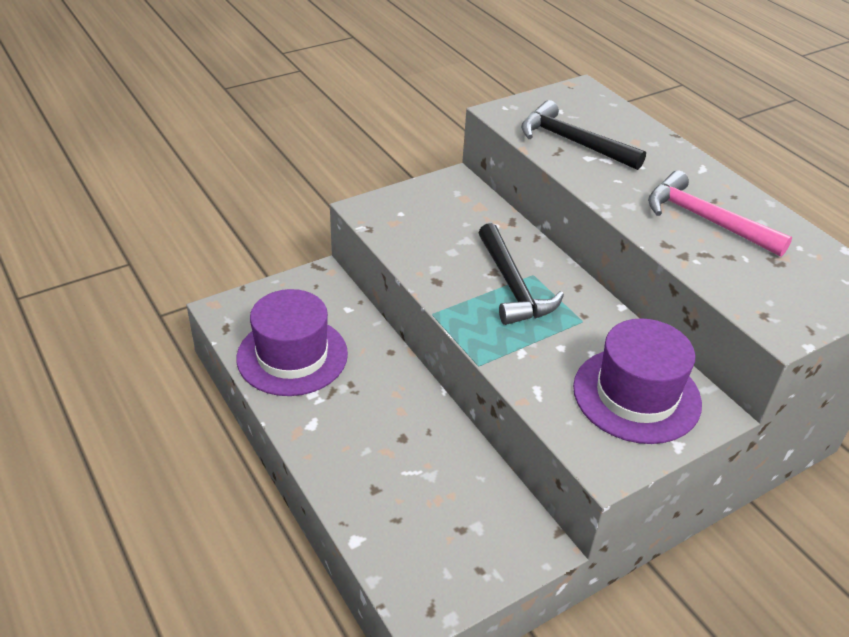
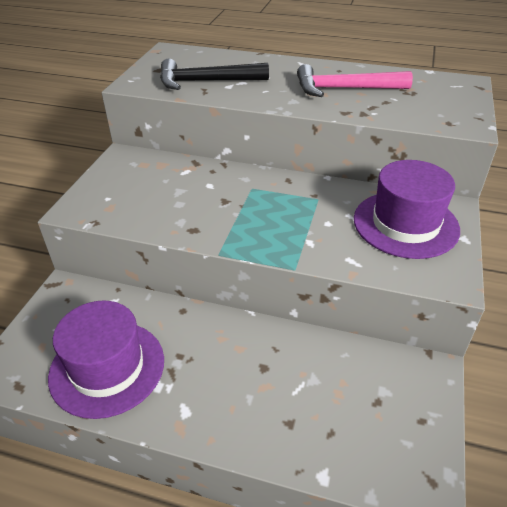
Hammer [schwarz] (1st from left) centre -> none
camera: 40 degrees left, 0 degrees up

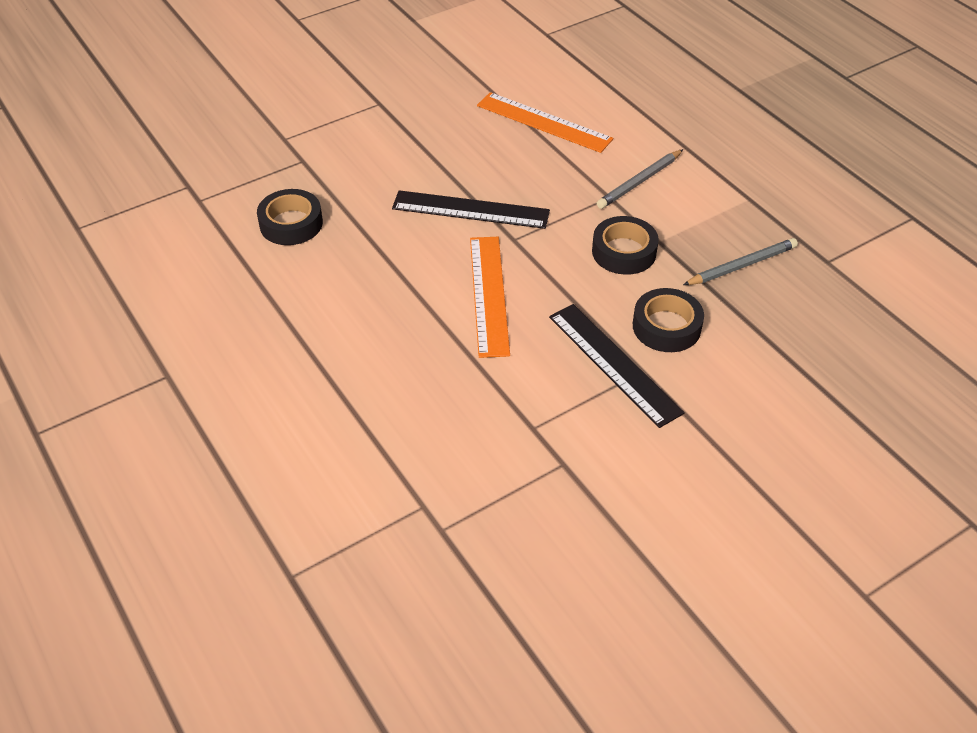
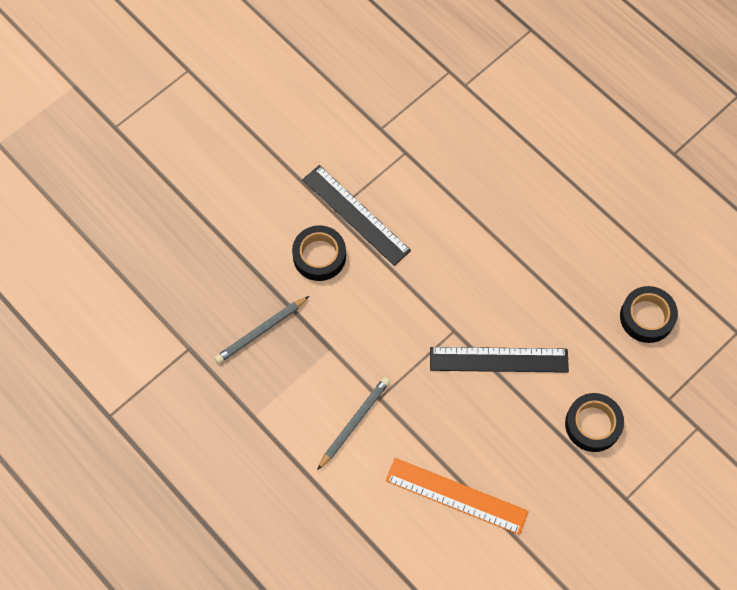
Klebeband [schwarz] (2nd from left) centre -> Klebeband [schwarz] (2nd from left) bottom right, move
Lineal [orange] (1st from left) centre -> none
camera: 170 degrees right, 20 degrees up

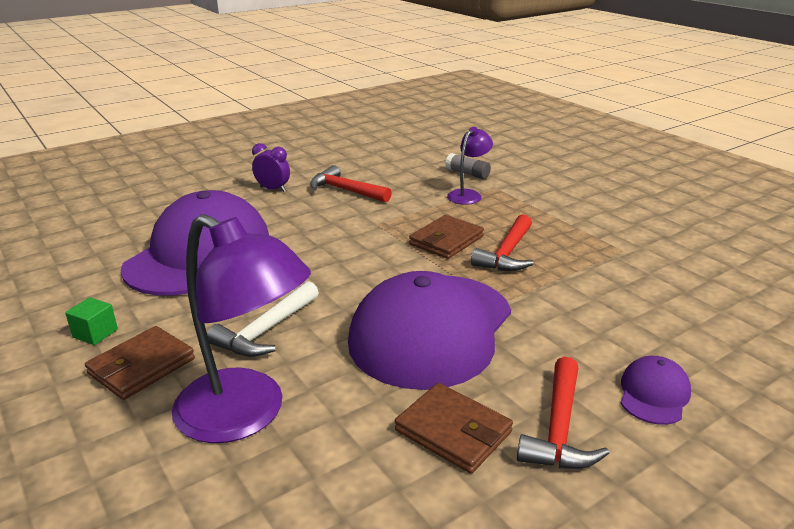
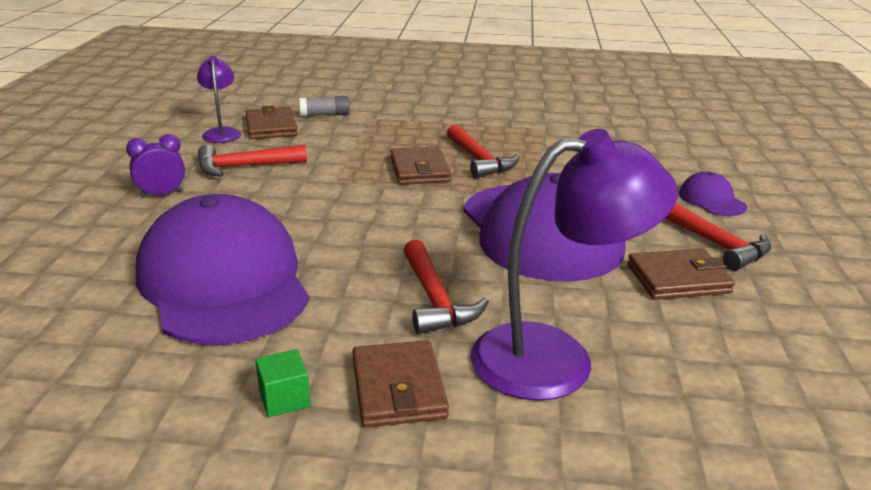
Lampe [lila] (2nd from left in the first image) top centre -> Lampe [lila] (1st from left) top left, move
Hammer [weiß] middle left -> Hammer [rot] (2nd from left) centre
none -> Geldbörse [braun] (1st from left) top left
camera: 50 degrees left, 0 degrees up

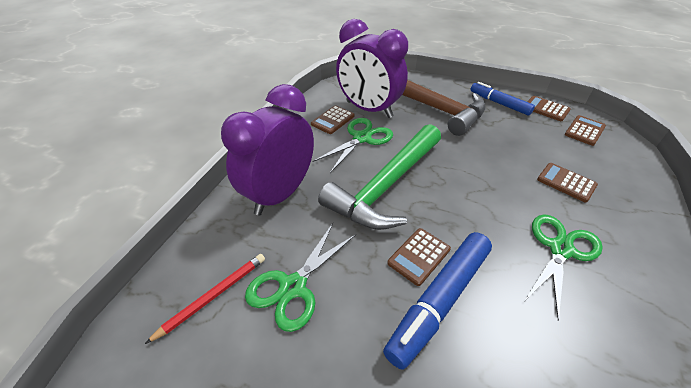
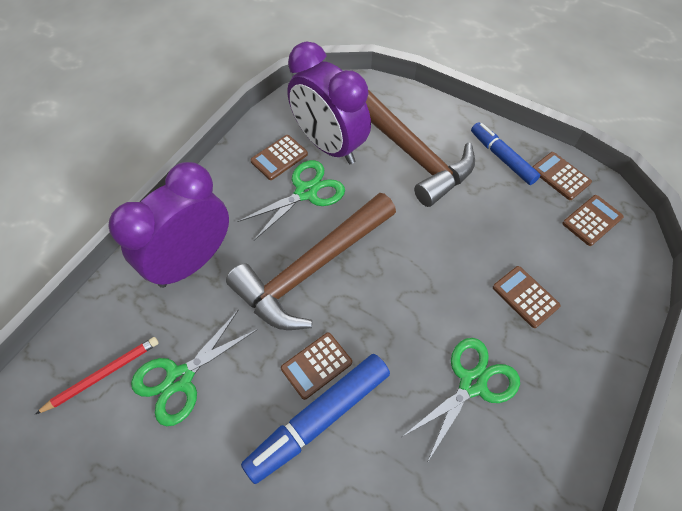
Hammer [grün] centre -> Hammer [braun] (1st from left) centre
camera: 10 degrees right, 15 degrees up

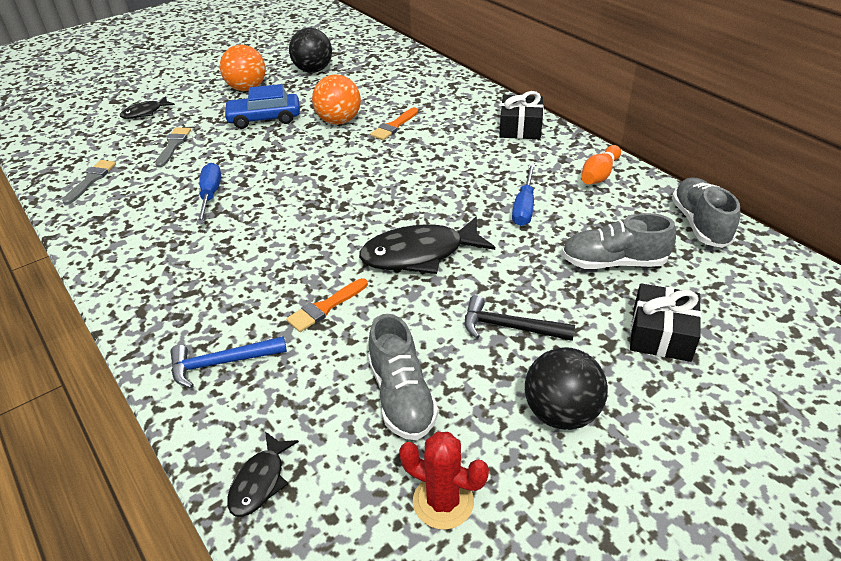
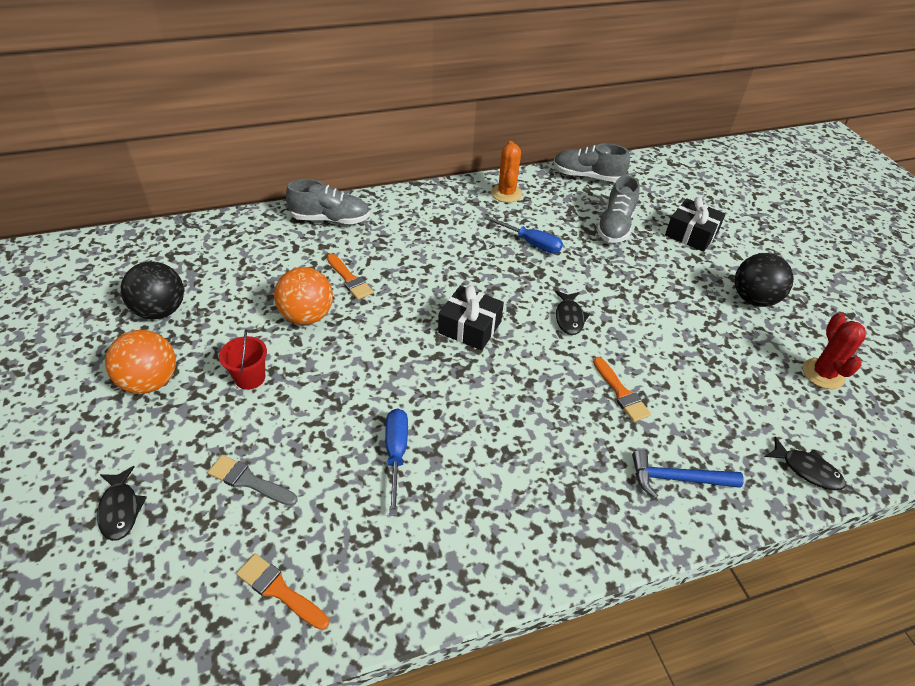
Auto [blau] top left -> Eimer [rot] middle left
Geschenk [schwarz] (1st from left) top centre -> Geschenk [schwarz] (1st from left) centre, move
Bowlingkegel [orange] top right -> Kaktus [orange] top centre
Pinsel [grau] (1st from left) top left -> Pinsel [orange] (1st from left) bottom left
Schraubenzieher [blau] (1st from left) middle left -> Schraubenzieher [blau] (1st from left) bottom centre, 75 degrees clockwise
Fisch [schwarz] (3rd from left in the first image) centre -> Fisch [schwarz] (2nd from left) centre, x0.53
Hammer [schwarz] centre -> none
Schuh [grau] (1st from left) bottom centre -> Schuh [grau] (1st from left) top centre, move
Hammer [blau] middle left -> Hammer [blau] bottom right, 90 degrees clockwise
Kaktus [rot] bottom centre -> Kaktus [rot] middle right, 45 degrees counterclockwise
camera: 75 degrees left, 5 degrees up

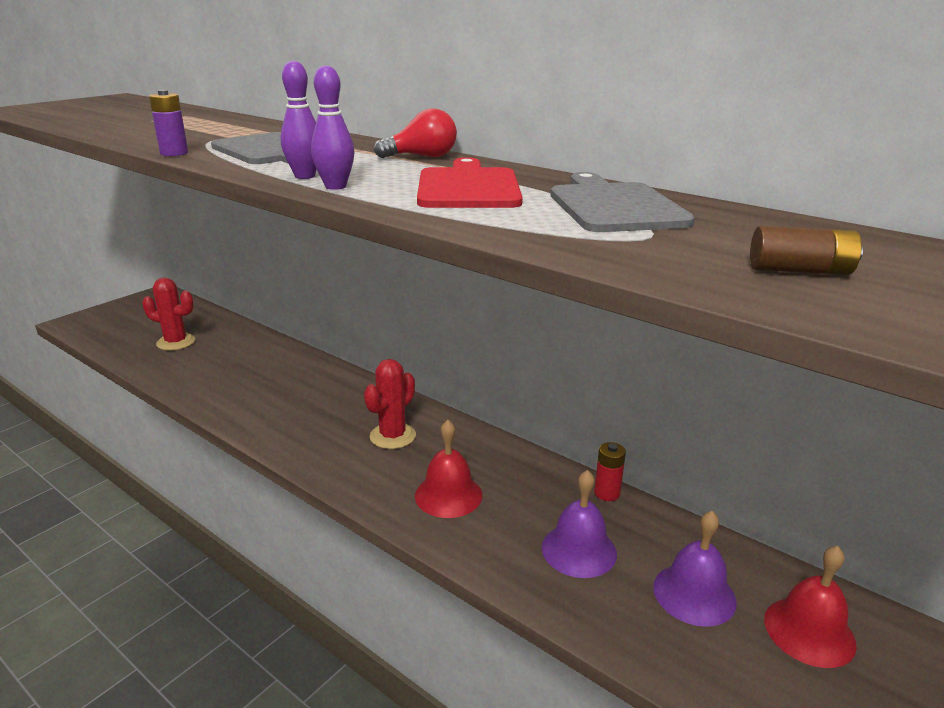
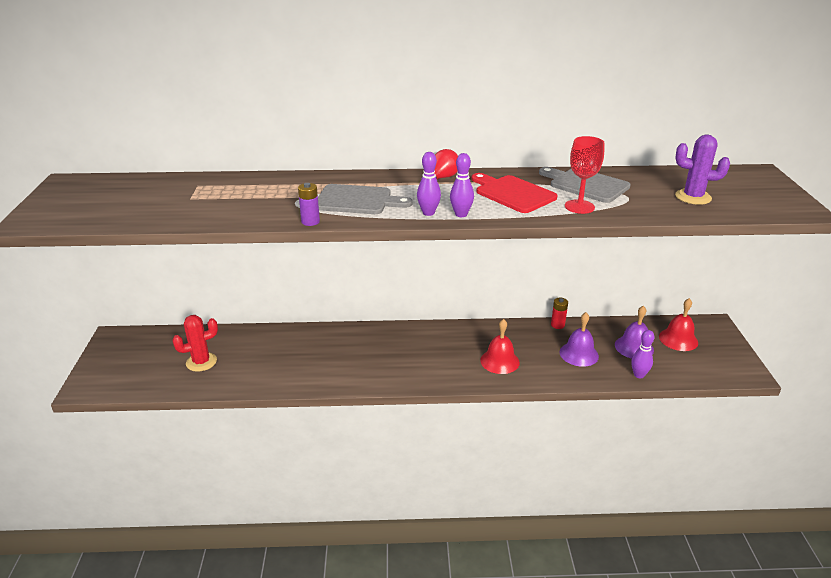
Batterie [braun] middle right -> Kaktus [lila] top right
Kaktus [rot] (2nd from left) centre -> none
none -> Kelch [rot] top right
none -> Bowlingkegel [lila] (3rd from left) middle right
camera: 40 degrees left, 5 degrees up

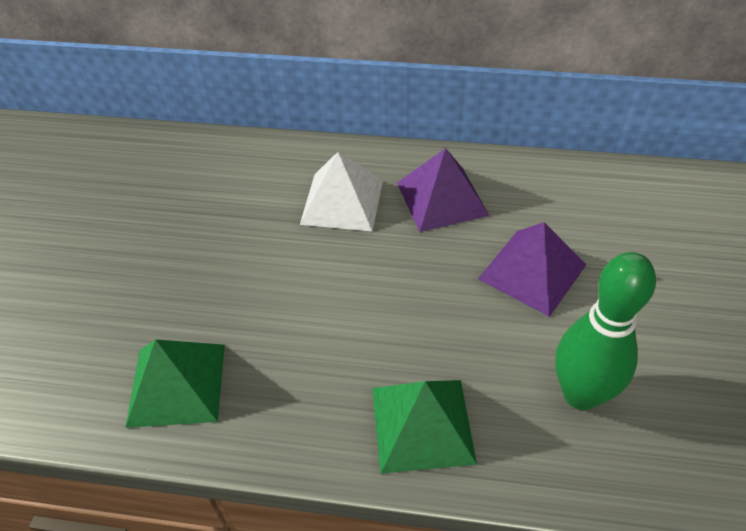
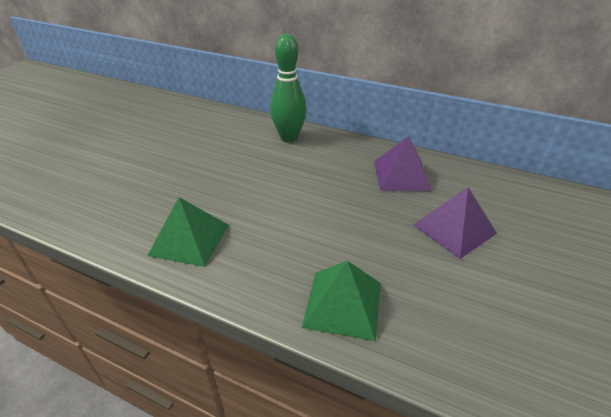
Pyramide [weiß] centre -> none
Bowlingkegel [grün] middle right -> Bowlingkegel [grün] top centre, move
camera: 15 degrees right, 10 degrees down

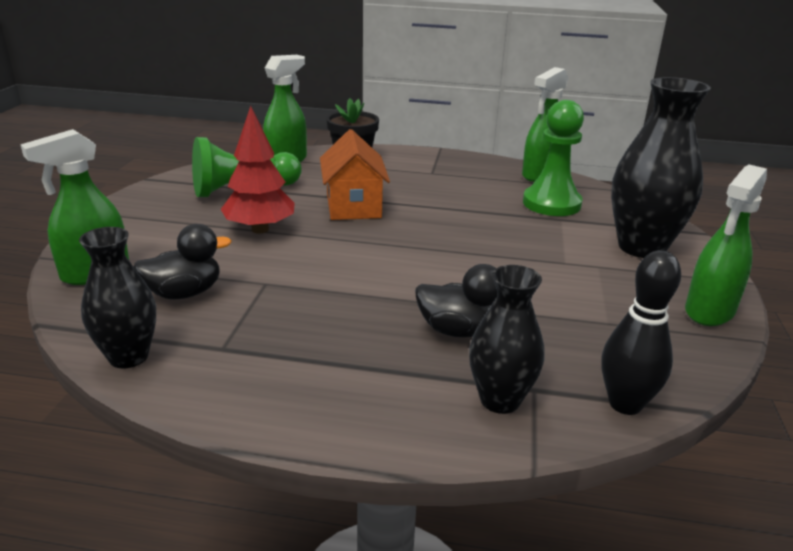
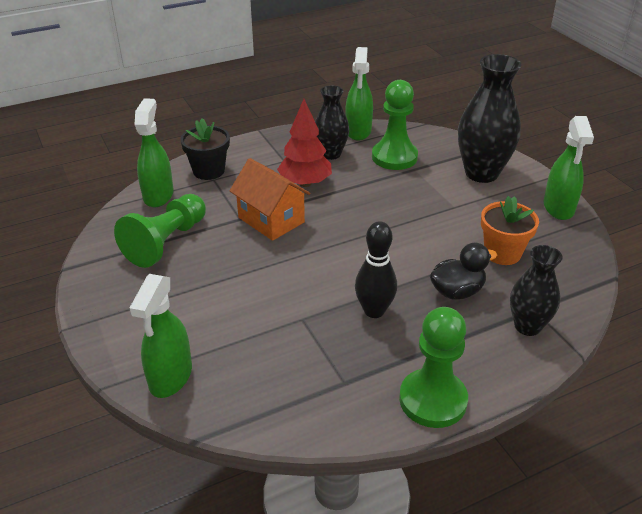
Baum [rot] top left -> Baum [rot] top centre, move
Ente [schwarz] (1st from left) middle left -> none
Vase [schwarz] (1st from left) middle left -> Vase [schwarz] (1st from left) top centre, move
Bowlingkegel [schwarz] middle right -> Bowlingkegel [schwarz] centre, move
none -> Blumentopf [orange] middle right
none -> Bauer [grün] (3rd from left) bottom right
camera: 35 degrees left, 10 degrees up

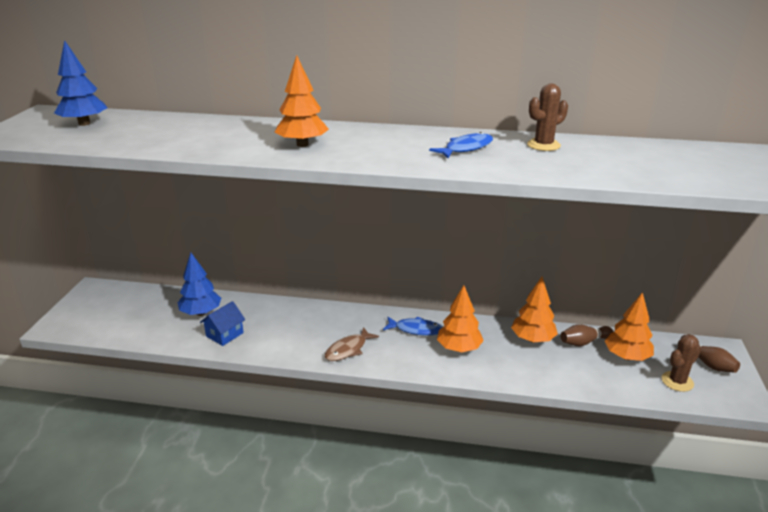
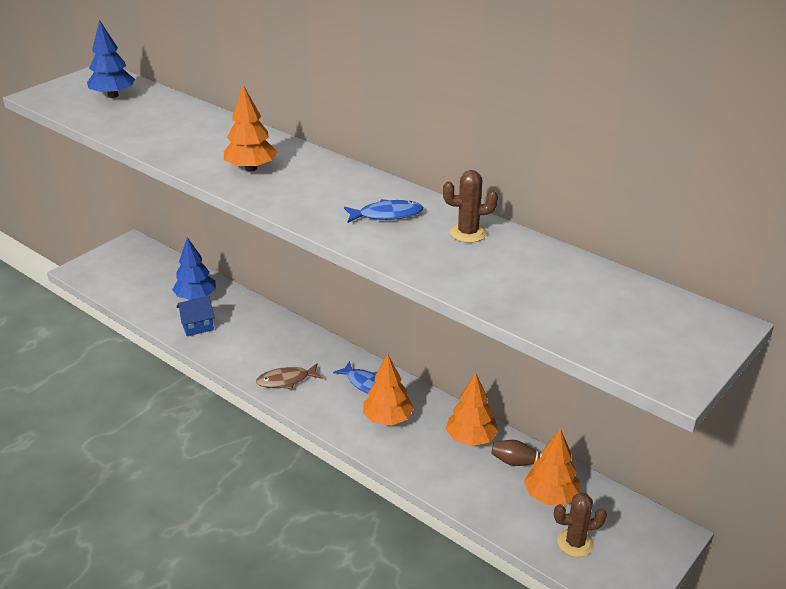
Bowlingkegel [braun] (2nd from left) bottom right -> none
camera: 30 degrees right, 5 degrees up

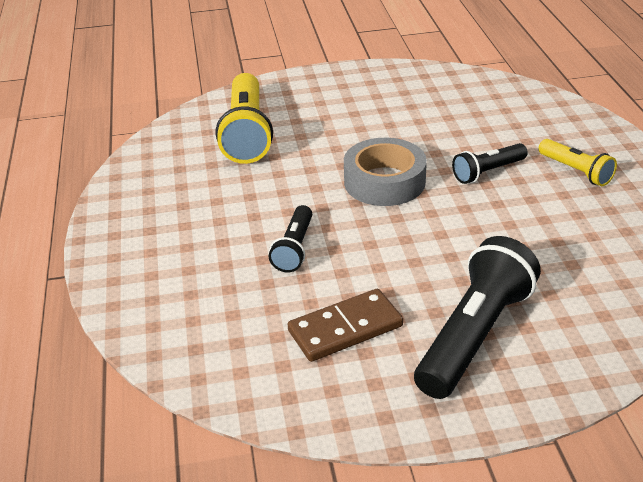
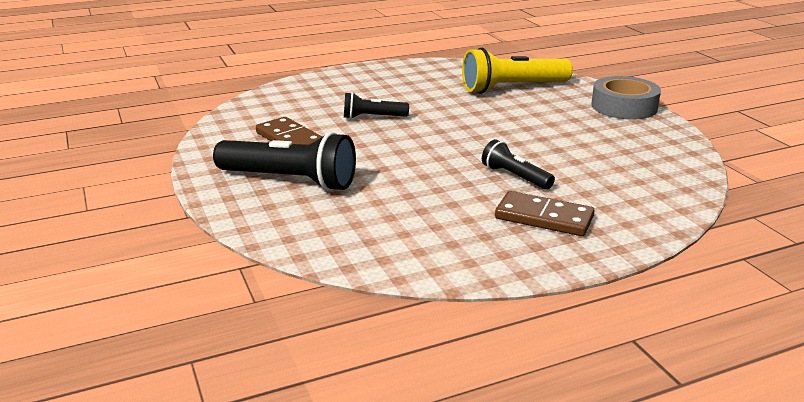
Klebeband [grau] centre -> Klebeband [grau] top right, move
Taschenlampe [gelb] (2nd from left) middle right -> Dominostein [braun] (2nd from left) middle right
camera: 75 degrees right, 10 degrees down

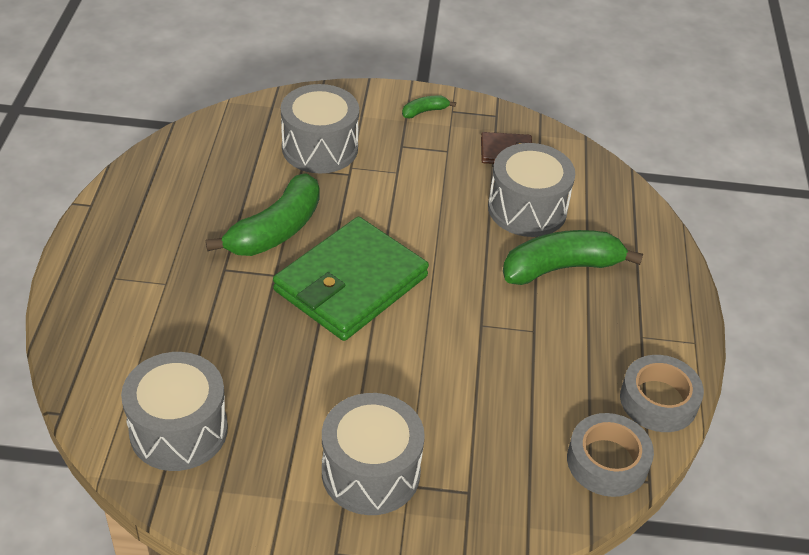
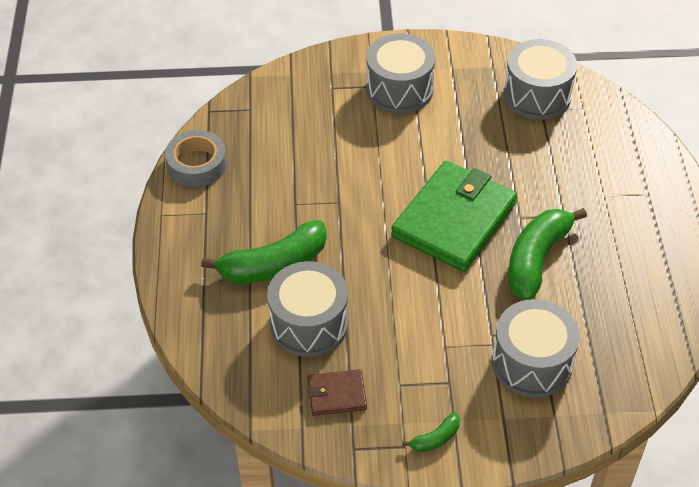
Klebeband [grau] (1st from left) bottom right -> none
camera: 175 degrees right, 5 degrees up

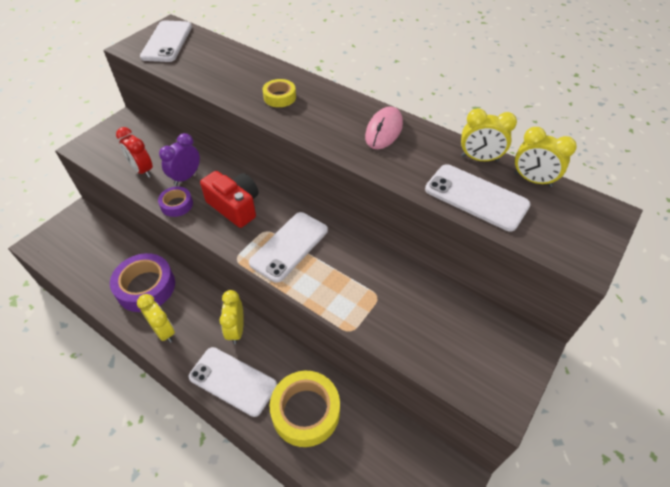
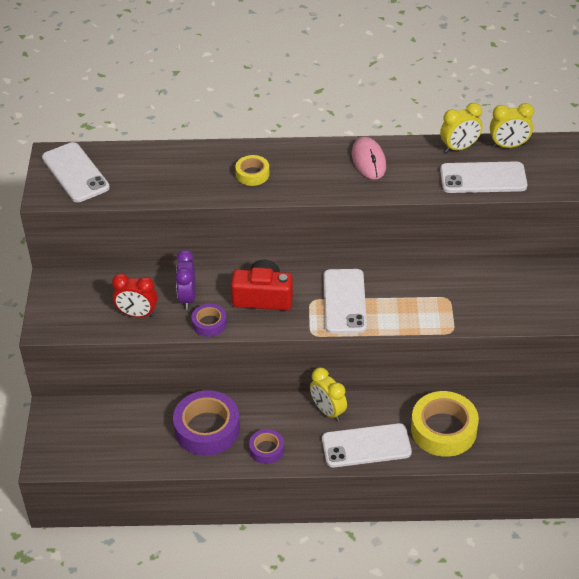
Wecker [gelb] (1st from left) middle left -> Klebeband [lila] (3rd from left) bottom centre
camera: 35 degrees left, 5 degrees down

